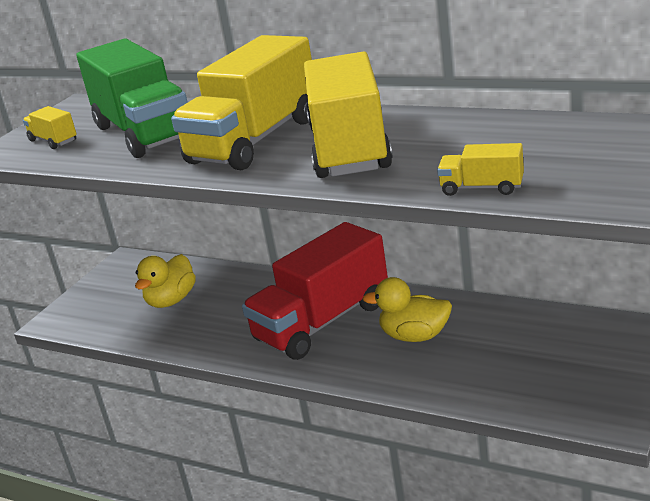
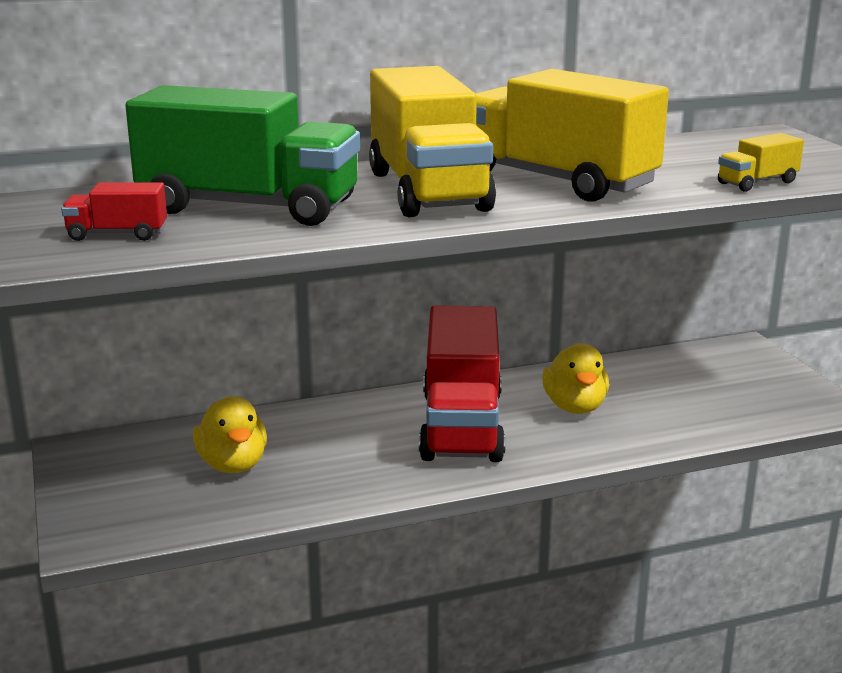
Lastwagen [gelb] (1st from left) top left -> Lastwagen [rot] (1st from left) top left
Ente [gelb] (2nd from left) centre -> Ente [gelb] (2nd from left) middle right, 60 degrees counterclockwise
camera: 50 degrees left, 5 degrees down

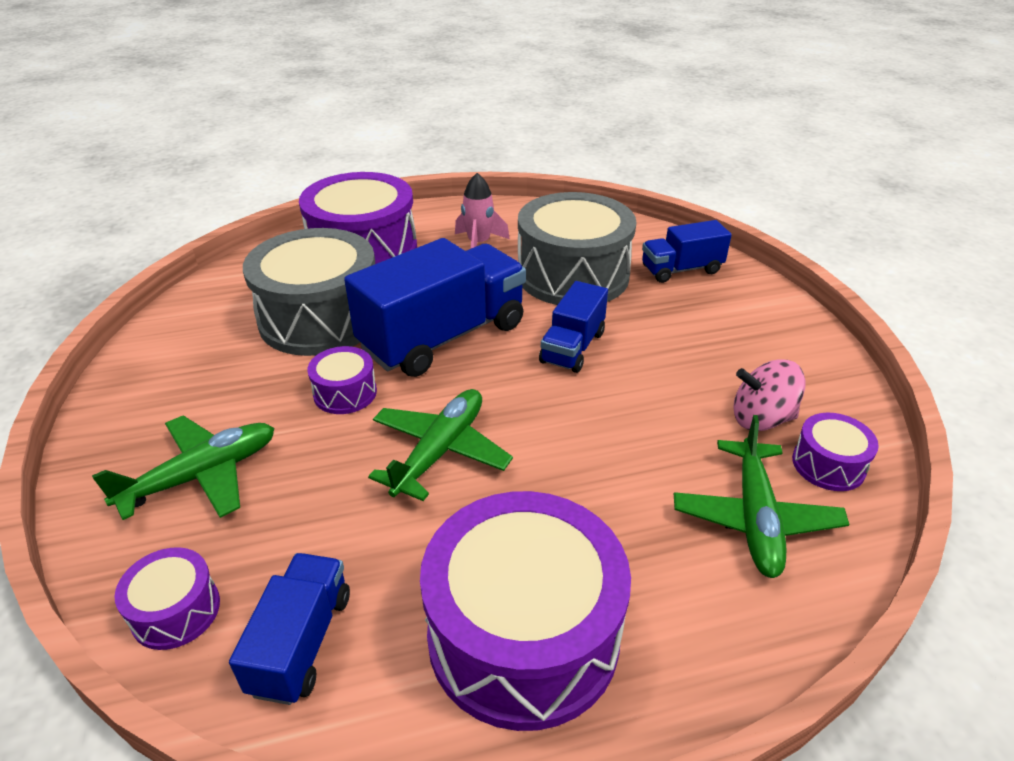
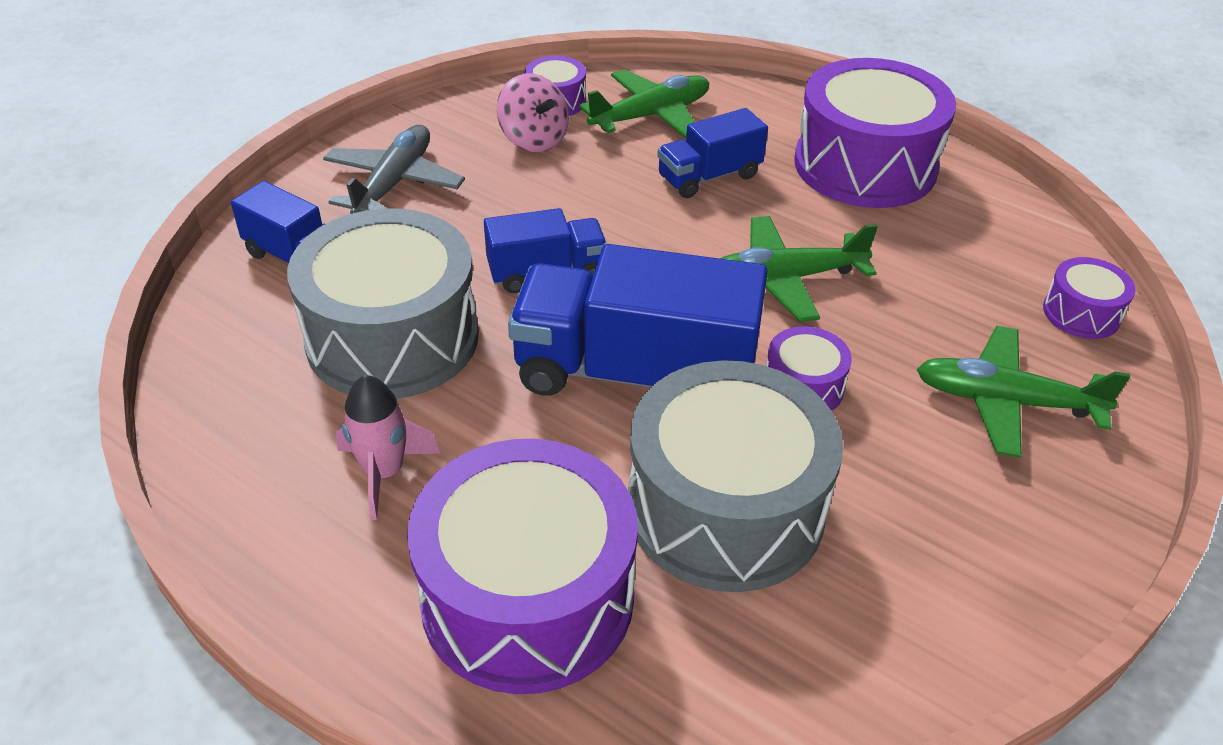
Lastwagen [blau] (1st from left in the first image) bottom left -> Lastwagen [blau] (4th from left) top centre, move
none -> Flugzeug [grau] top left
camera: 130 degrees left, 5 degrees up

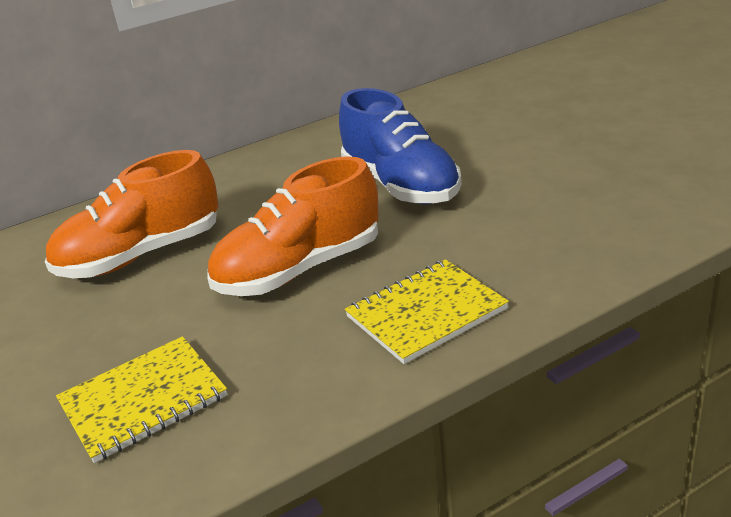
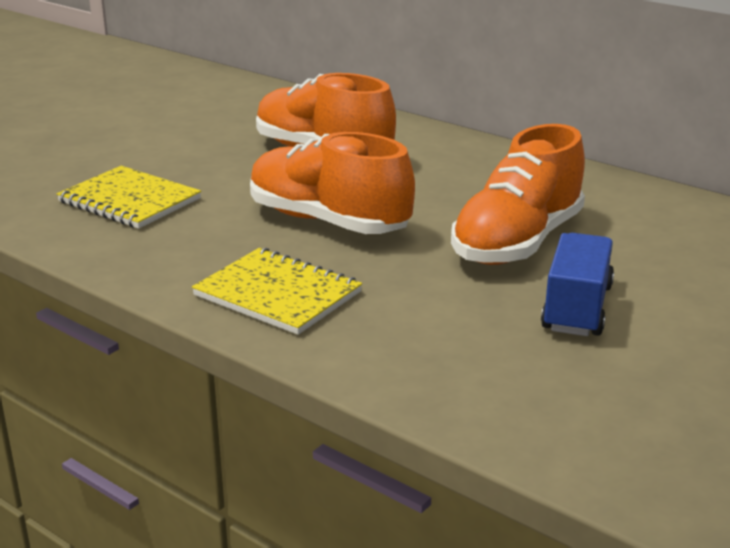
Schuh [blau] top centre -> Schuh [orange] (3rd from left) middle right
none -> Lastwagen [blau] middle right
camera: 65 degrees right, 5 degrees down

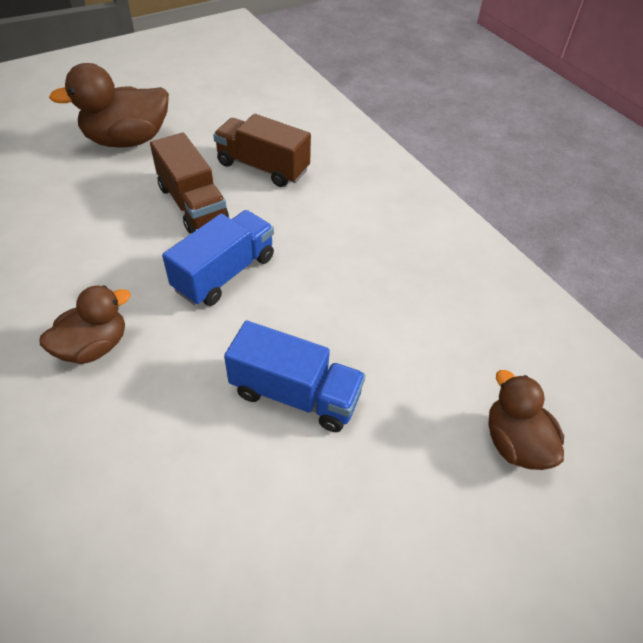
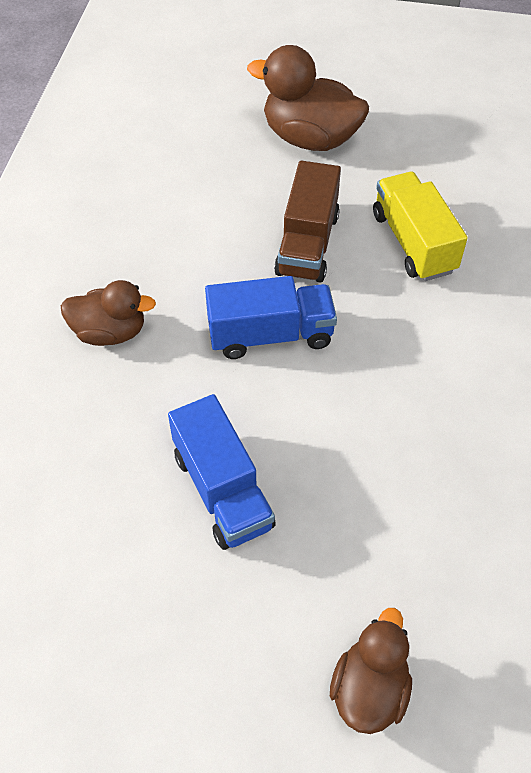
Lastwagen [braun] (2nd from left) top centre -> Lastwagen [gelb] top right
camera: 45 degrees right, 5 degrees up

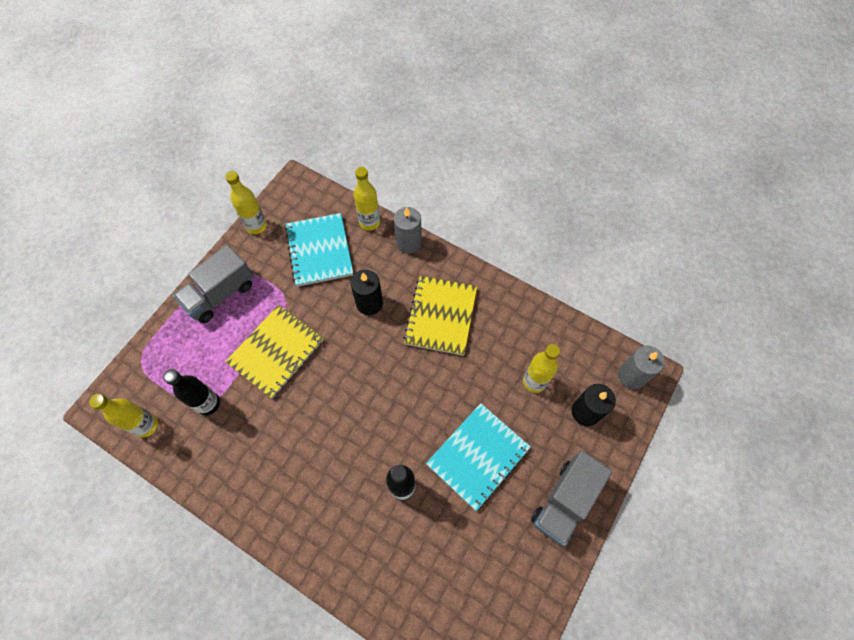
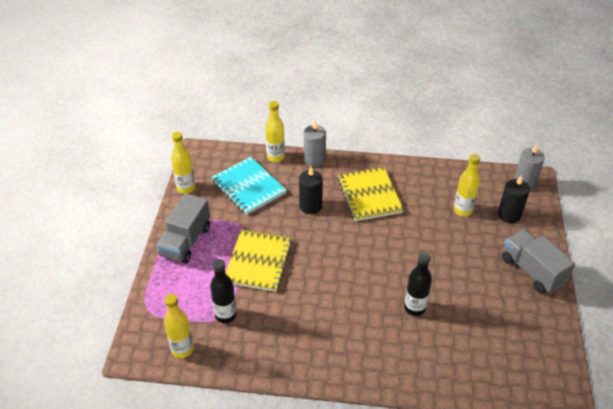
Notizbuch [türkis] (2nd from left) bottom centre -> none
Lastwagen [grau] (2nd from left) bottom right -> Lastwagen [grau] (2nd from left) middle right, 135 degrees clockwise
camera: 25 degrees left, 20 degrees down

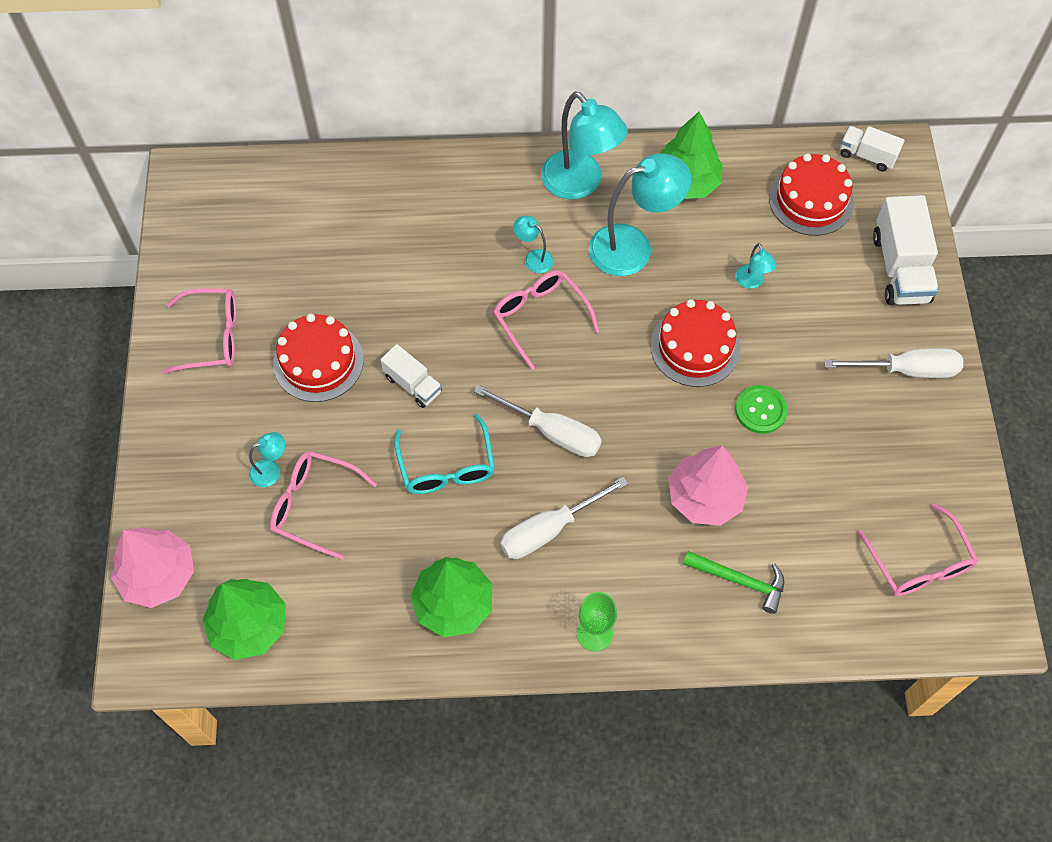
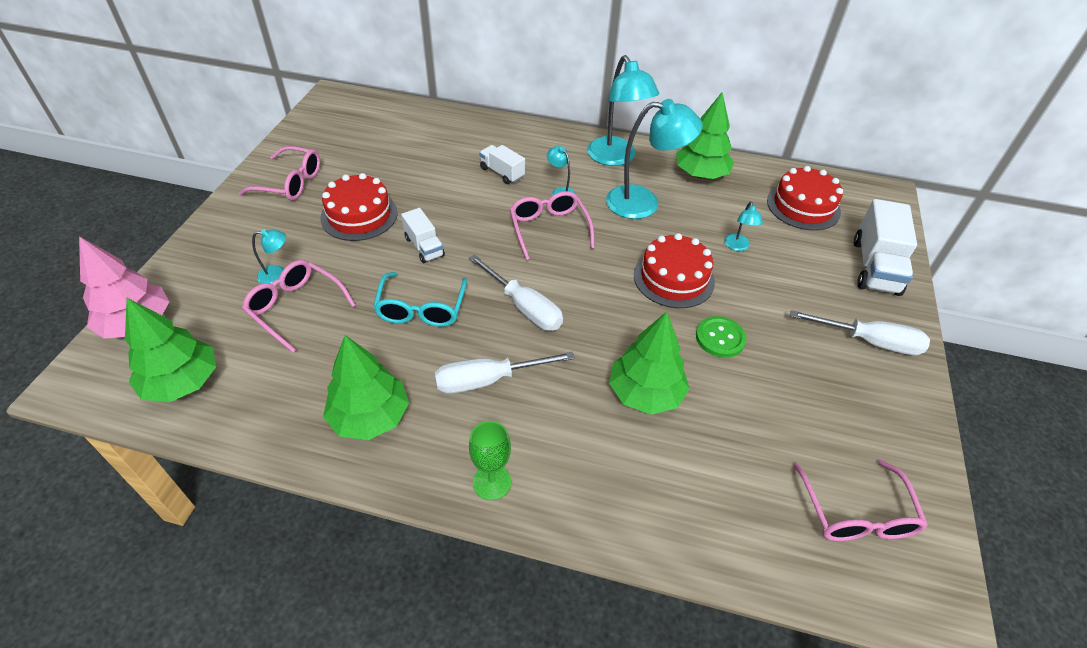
Lastwagen [weiß] (2nd from left) top right -> Lastwagen [weiß] (2nd from left) top centre, move
Baum [rosa] (2nd from left) middle right -> Baum [grün] (3rd from left) centre
Hammer [grün] bottom right -> none
camera: 15 degrees right, 15 degrees down

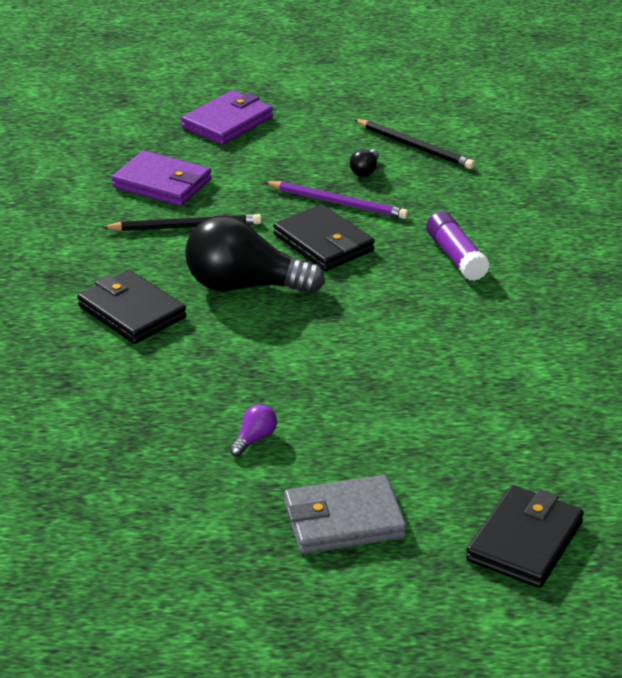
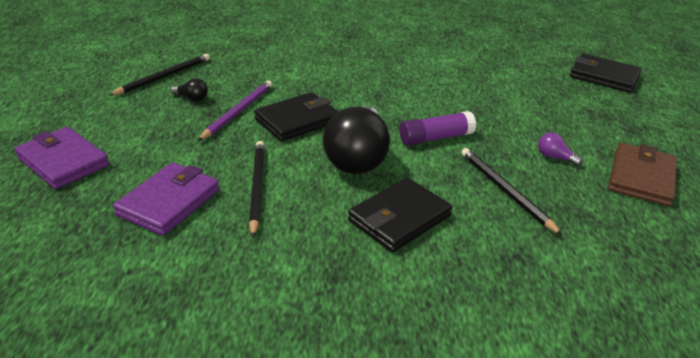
Klebestift [lila] middle right -> Klebestift [lila] centre, move
Geldbörse [grau] bottom centre -> none
none -> Geldbörse [braun] middle right
none -> Bleistift [schwarz] (3rd from left) middle right
camera: 90 degrees left, 0 degrees up

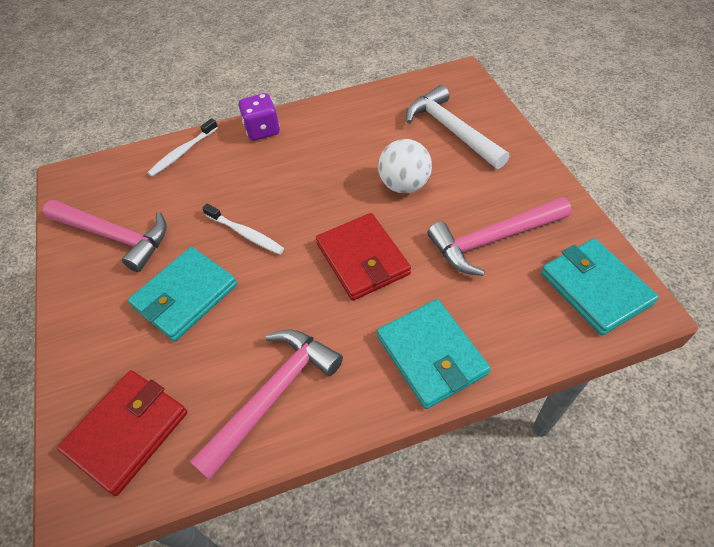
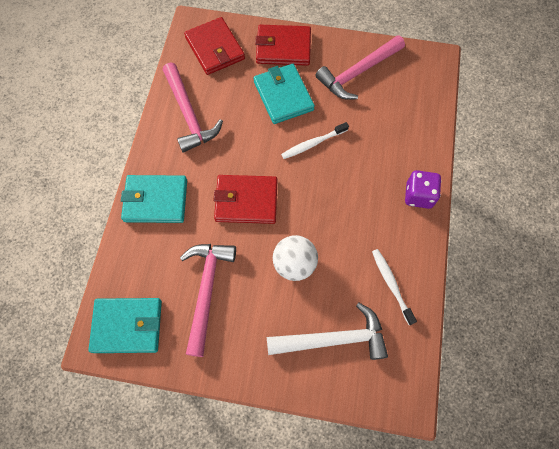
Zahnbürste [weiß] (1st from left in the first image) top left -> Zahnbürste [weiß] (2nd from left) middle right, move
none -> Geldbörse [rot] (3rd from left) top centre
camera: 115 degrees right, 15 degrees up

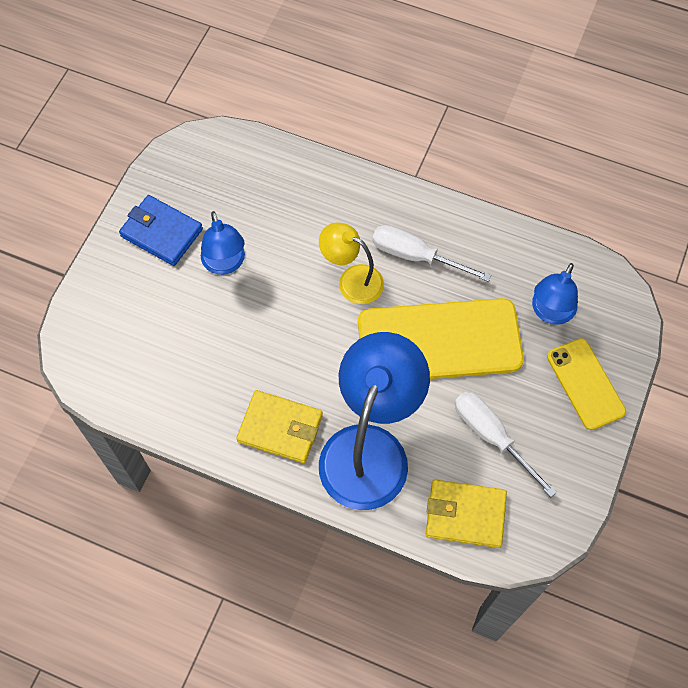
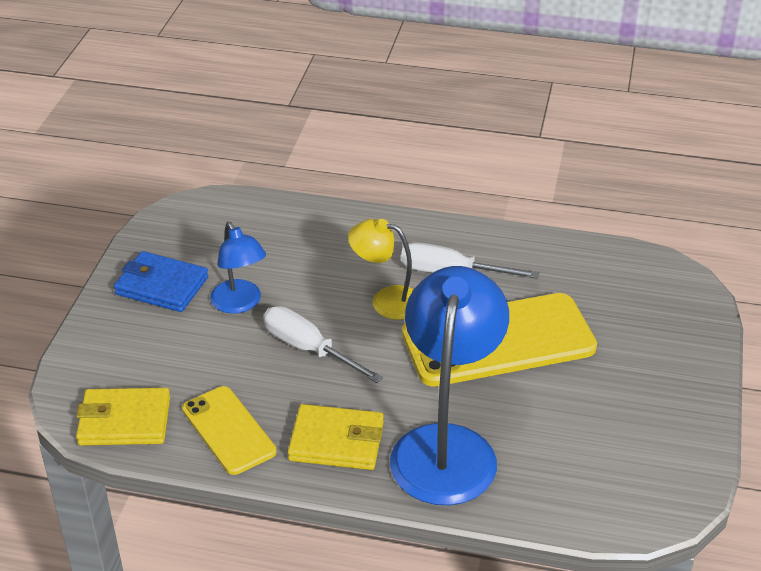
Lampe [blau] (3rd from left) middle right -> none
Handy [gelb] (2nd from left in the first image) middle right -> Handy [gelb] (1st from left) bottom left, move
Schraubenzieher [weiß] (2nd from left in the first image) middle right -> Schraubenzieher [weiß] (1st from left) centre, move
Geldbörse [gelb] (2nd from left in the first image) bottom right -> Geldbörse [gelb] (1st from left) bottom left, move
camera: 10 degrees left, 25 degrees down

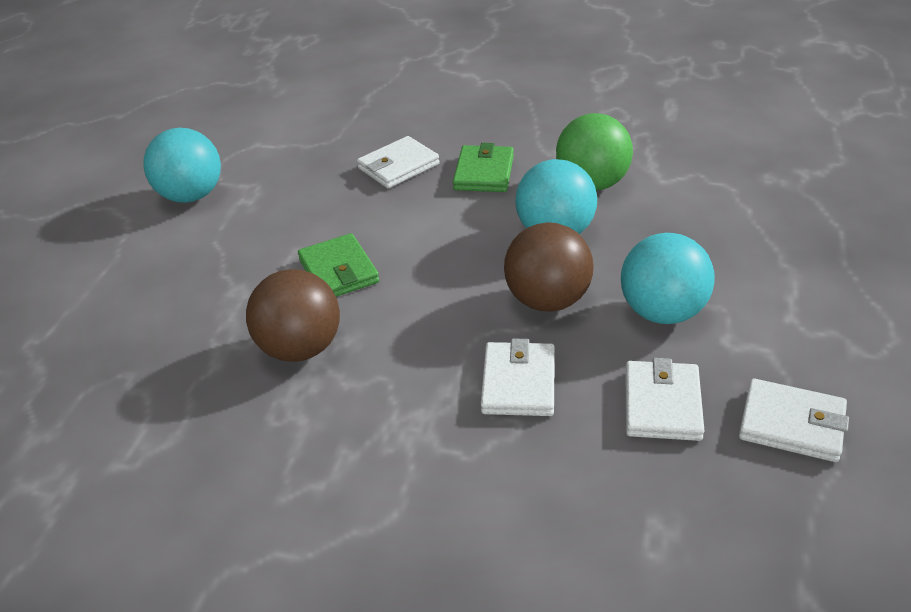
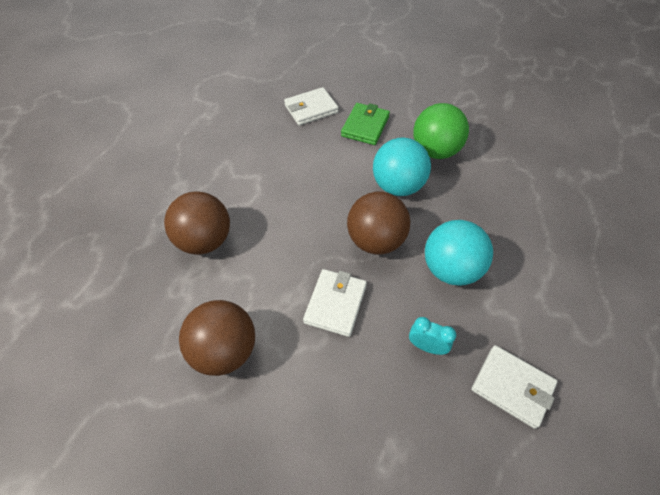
Ball [türkis] (1st from left) top left -> none
Geldbörse [grün] (1st from left) centre -> none
Geldbörse [weiß] (3rd from left) middle right -> Wecker [türkis] bottom centre
none -> Ball [braun] (2nd from left) bottom left
camera: 10 degrees right, 15 degrees up

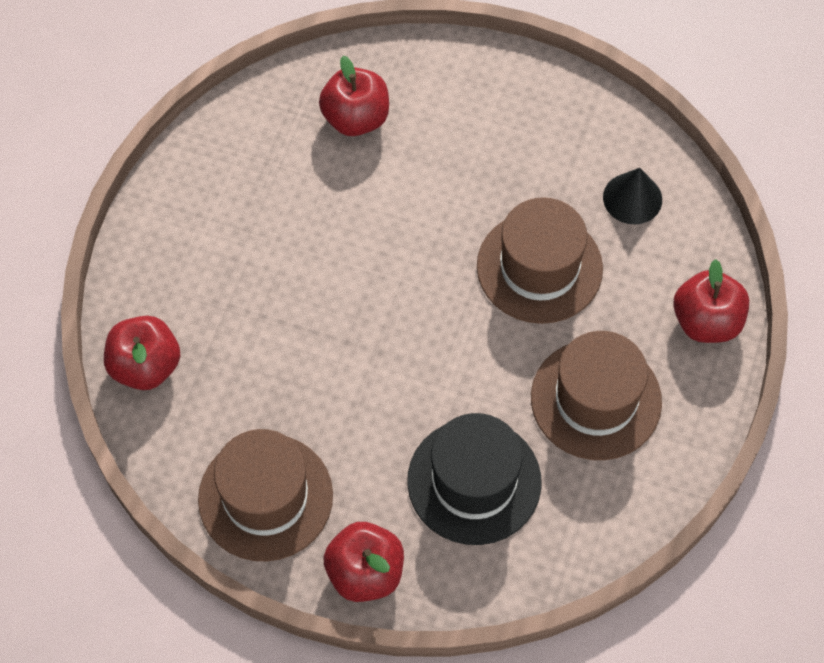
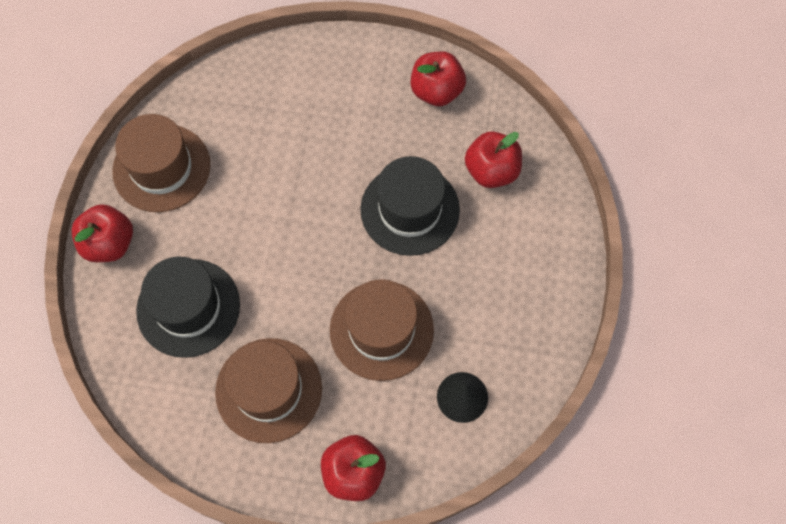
Apfel [rot] (1st from left in the first image) middle left -> Apfel [rot] (3rd from left) top centre, move
none -> Hut [schwarz] (2nd from left) centre
camera: 80 degrees right, 5 degrees up

